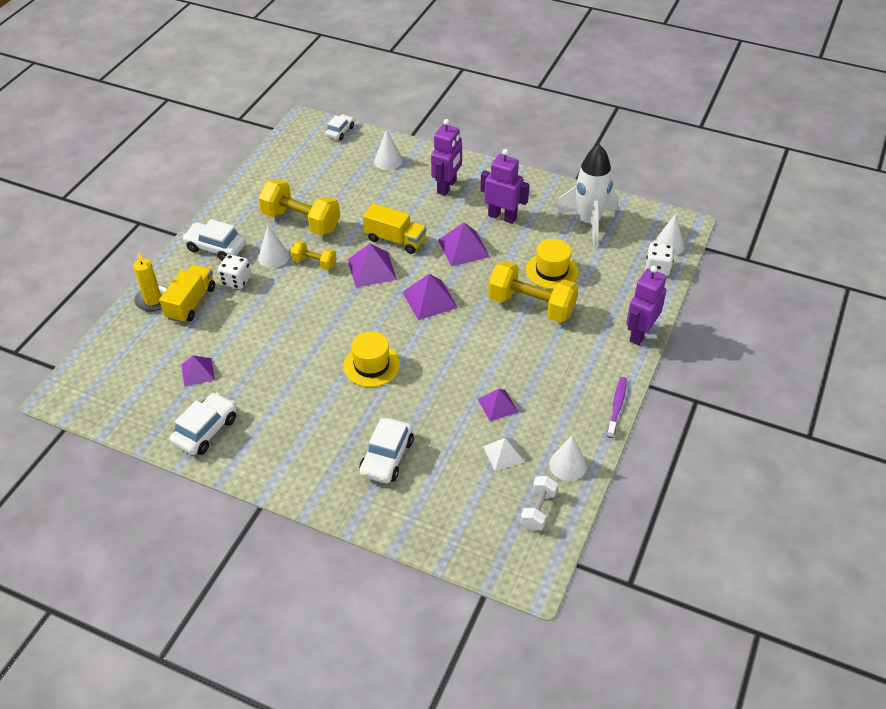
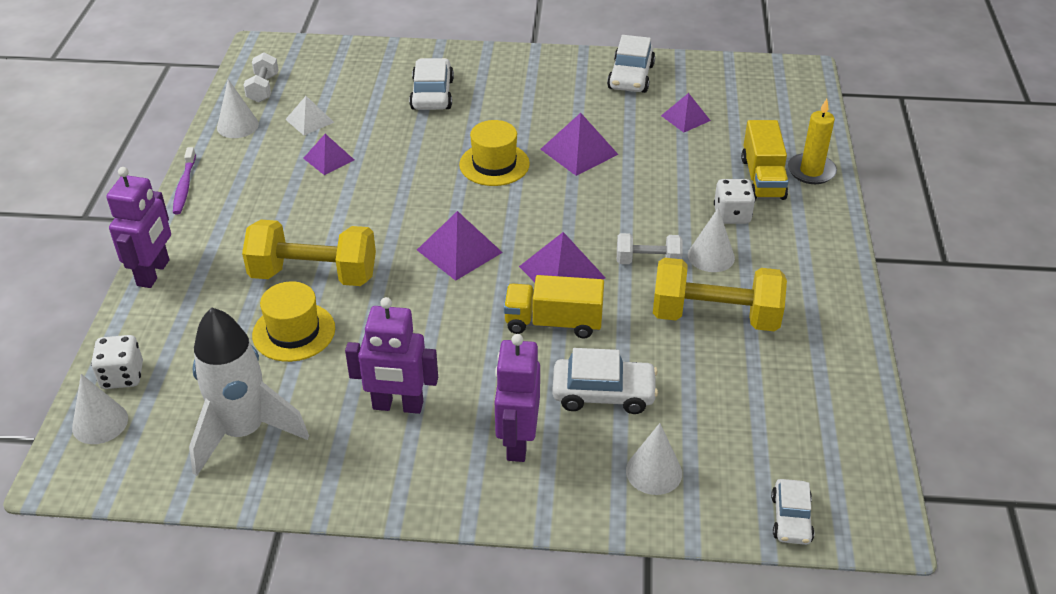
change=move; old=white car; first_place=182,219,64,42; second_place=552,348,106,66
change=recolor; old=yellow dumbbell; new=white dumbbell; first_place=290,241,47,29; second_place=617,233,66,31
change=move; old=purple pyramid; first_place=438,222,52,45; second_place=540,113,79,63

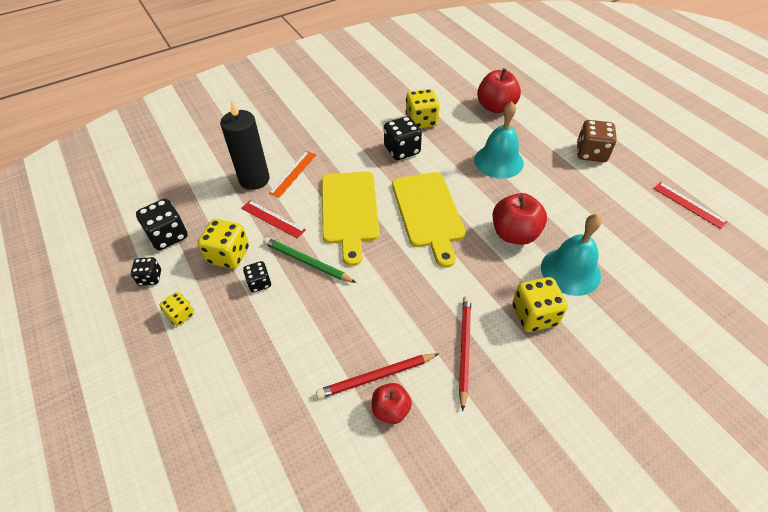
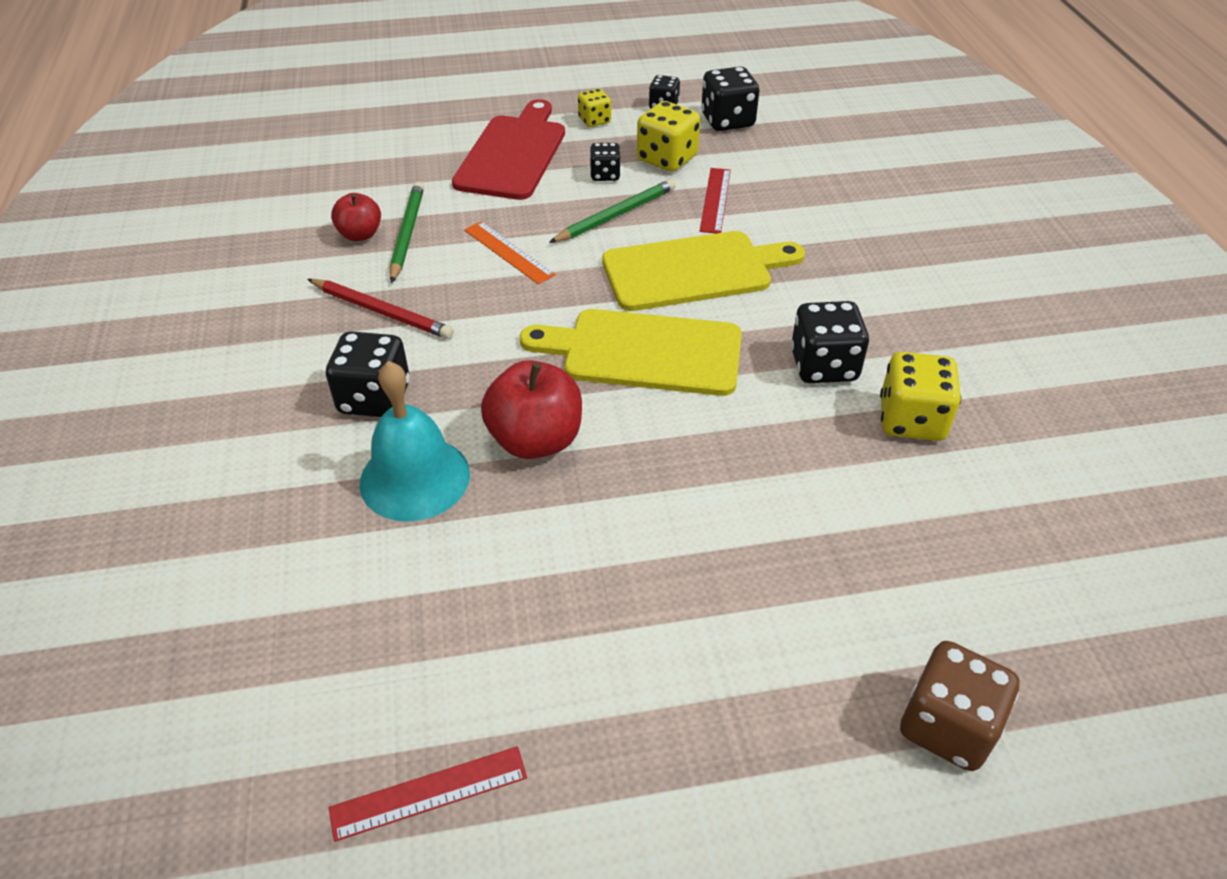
change=delete; old=black candle; first_place=220,100,50,90
change=rotate; old=red ruler; first_place=241,200,65,38; second_place=700,168,31,65; degrees=-45
change=move; old=orange ruler; first_place=269,151,48,47; second_place=464,221,92,63
change=recolor; old=red pencil; new=green pencil; first_place=316,353,122,46; second_place=390,182,34,101
change=rotate; old=yellow cutting board; first_place=322,172,58,94; second_place=602,231,203,80; degrees=150
change=delete; old=turquoise bell; first_place=474,101,50,78
change=delete; old=red apple; first_place=477,68,44,45
change=recolor; old=yellow dice; new=black dice; first_place=512,277,56,55; second_place=326,331,84,86
change=move; old=brown dice; first_place=577,120,40,42; second_place=900,641,119,130
change=insert; new=red cutting board; second_place=452,99,113,101

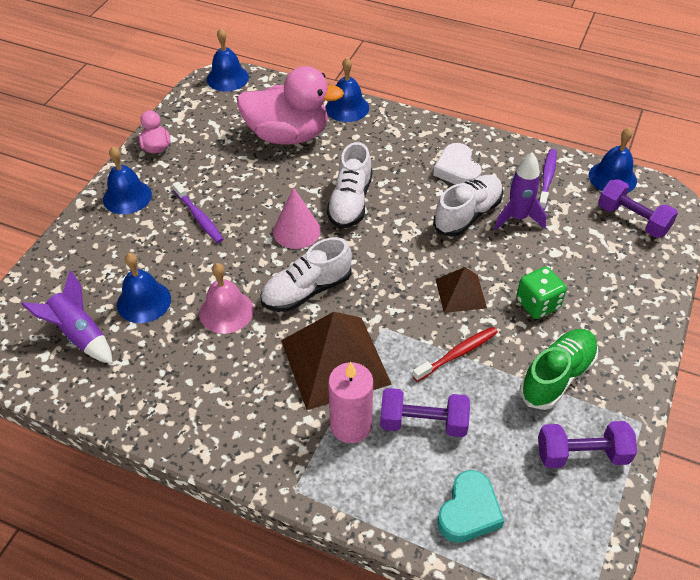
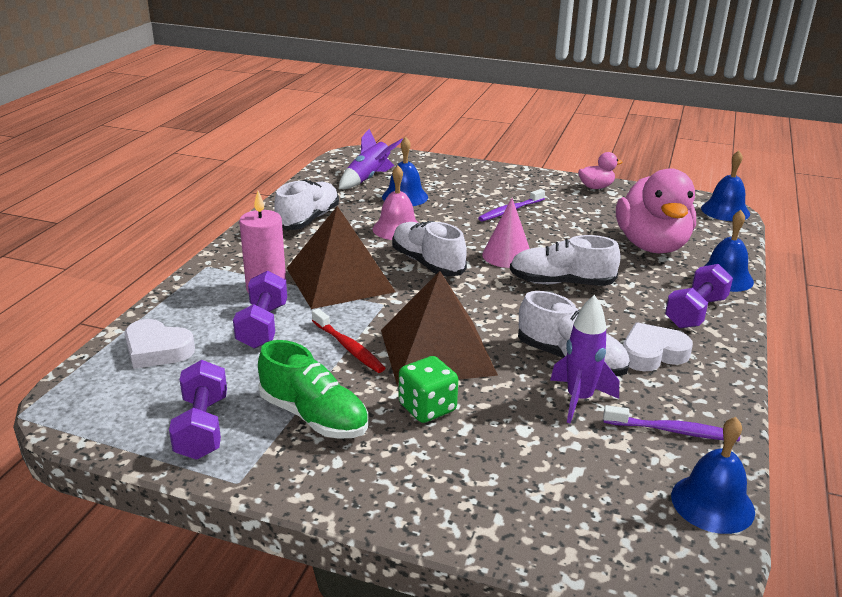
change=delete; old=blue bell; first_place=103,147,49,67
change=resize; old=brown pyramid; first_place=436,267,51,46; second_place=381,271,117,115; factor=1.89
change=recolor; old=turquoise heart; new=white heart; first_place=437,470,67,73; second_place=124,319,71,50
change=move; old=purple dumbbell; first_place=598,179,80,59; second_place=665,264,68,64
change=insert; new=white shoe; second_place=274,180,65,50

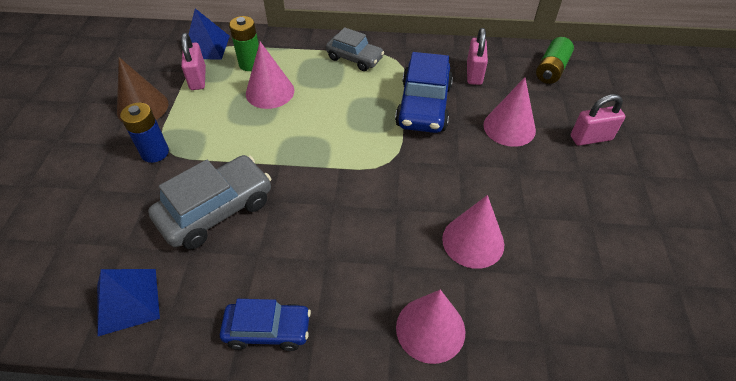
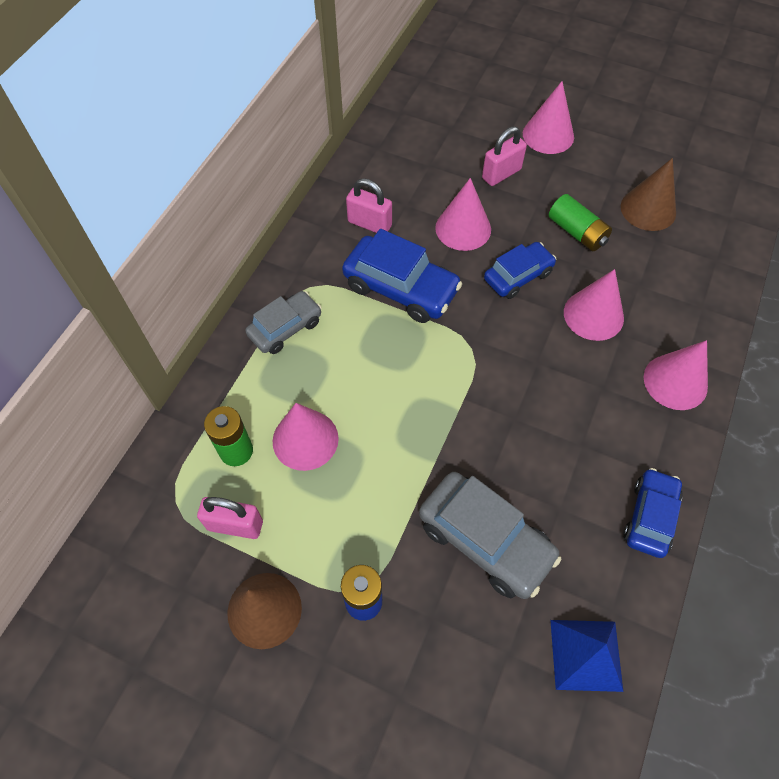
change=rotate; old=grey car; first_place=148,155,123,94; second_place=419,472,142,127; degrees=150
change=delete; old=blue pyramid; first_place=188,8,42,52
change=move; old=green battery; first_place=536,37,38,47; second_place=549,194,63,57
change=rotate; old=pink padlock; first_place=571,94,54,52; second_place=482,126,45,60; degrees=45
change=insert; new=blue car; second_place=484,242,72,57
change=insert; new=pink cone; second_place=523,81,51,73
change=insert; new=brown cone; second_place=621,158,55,73

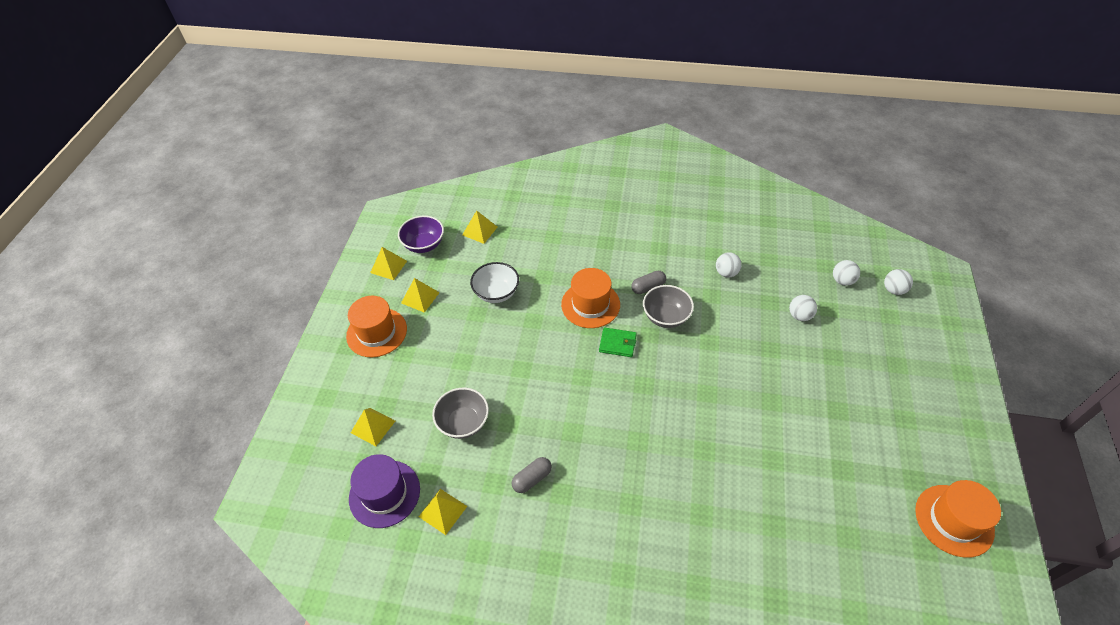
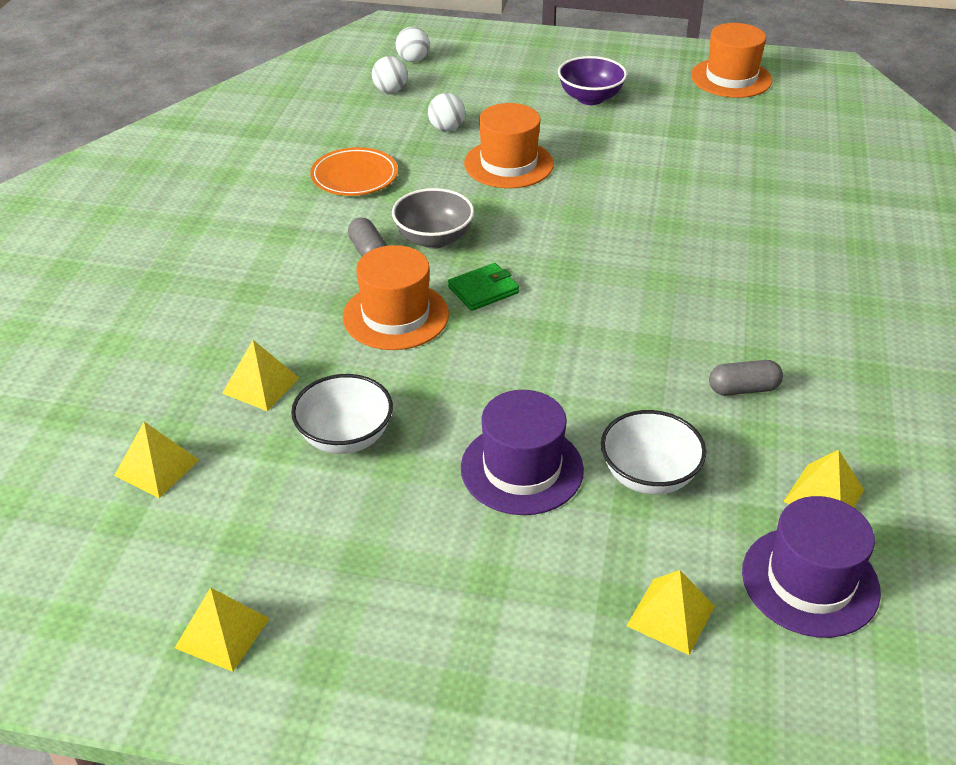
change=move; old=orange hat; first_place=346,296,61,61; second_place=464,103,90,85
change=move; old=purple bowl; first_place=398,216,46,37; second_place=558,56,69,49
change=move; old=yellow pyramid; first_place=401,278,39,35; second_place=222,340,77,71
change=recolor; old=grey bowl; new=white bowl; first_place=432,388,57,51; second_place=601,410,105,85
change=rotate; old=grey capsule; first_place=512,457,40,36; second_place=709,360,74,36; degrees=-60
change=rotate; old=green wallet; first_place=599,327,38,30; second_place=448,263,71,48; degrees=45
change=replace; old=white ball; new=orange plate; first_place=716,252,26,26; second_place=310,147,88,49
change=insert; new=purple hat; second_place=461,390,123,125

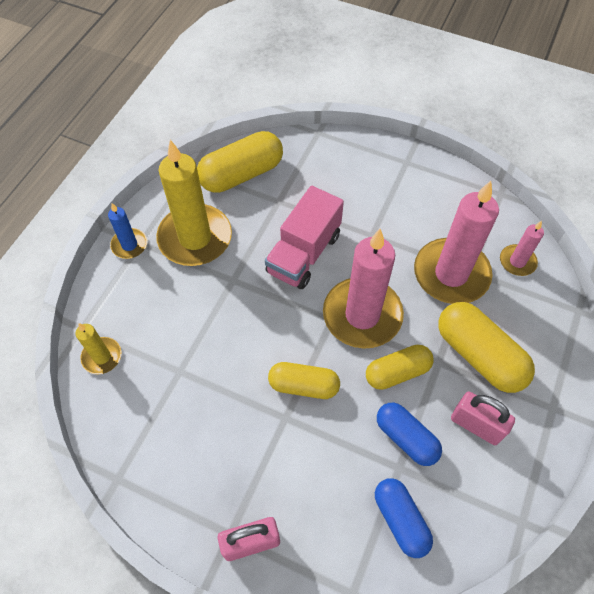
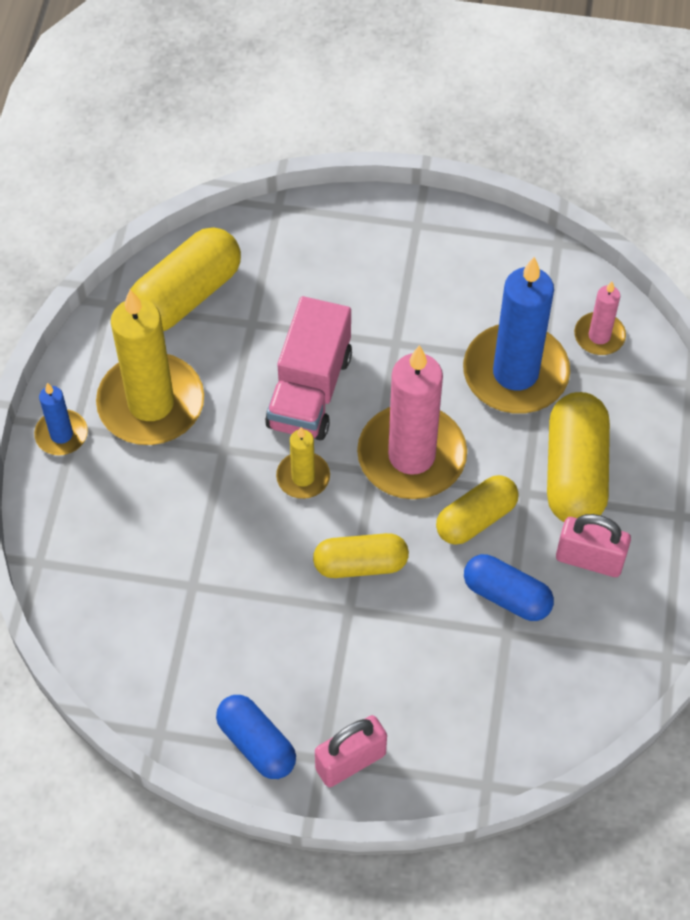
change=move; old=yellow candle; first_place=75,323,46,51; second_place=276,427,54,72
change=move; old=blue capsule; first_place=375,478,58,80; second_place=216,695,80,84
change=recolor; old=pink candle; new=blue candle; first_place=414,181,85,123; second_place=463,257,107,157
change=rotate; old=yellow capsule; first_place=438,302,97,91; second_place=547,392,63,130; degrees=60

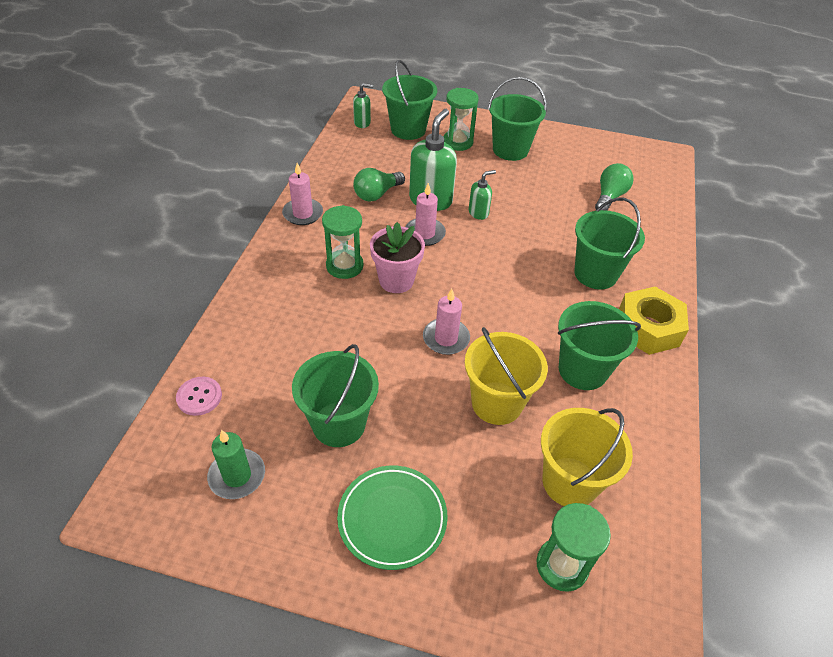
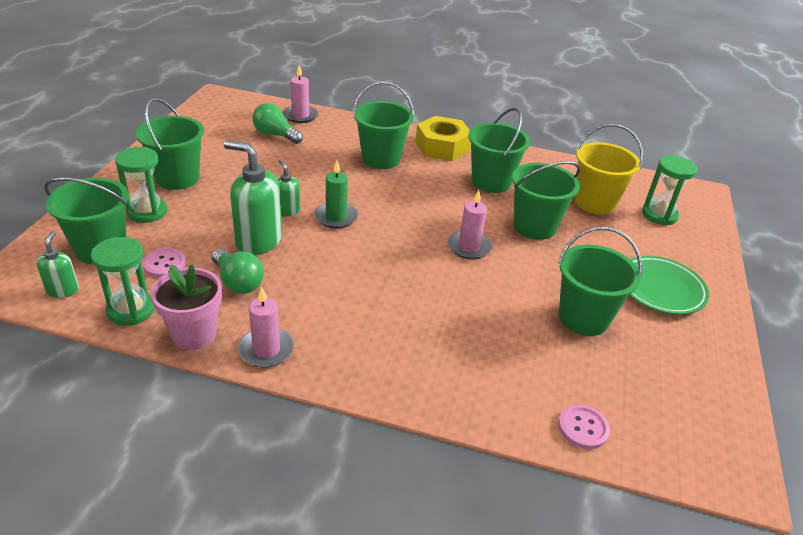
change=move; old=green candle; first_place=207,430,58,69; second_place=314,161,44,68
change=move; old=green hourglass; first_place=322,205,42,74; second_place=91,237,64,89
change=move; old=pink flower pot; first_place=370,222,55,71; second_place=151,264,71,86
change=move; old=pink candle; first_place=405,183,41,63; second_place=283,65,35,58
change=recolor; old=yellow bucket; new=green bucket; first_place=465,327,83,98; second_place=512,161,68,79
change=insert; new=pink button; second_place=142,248,44,30

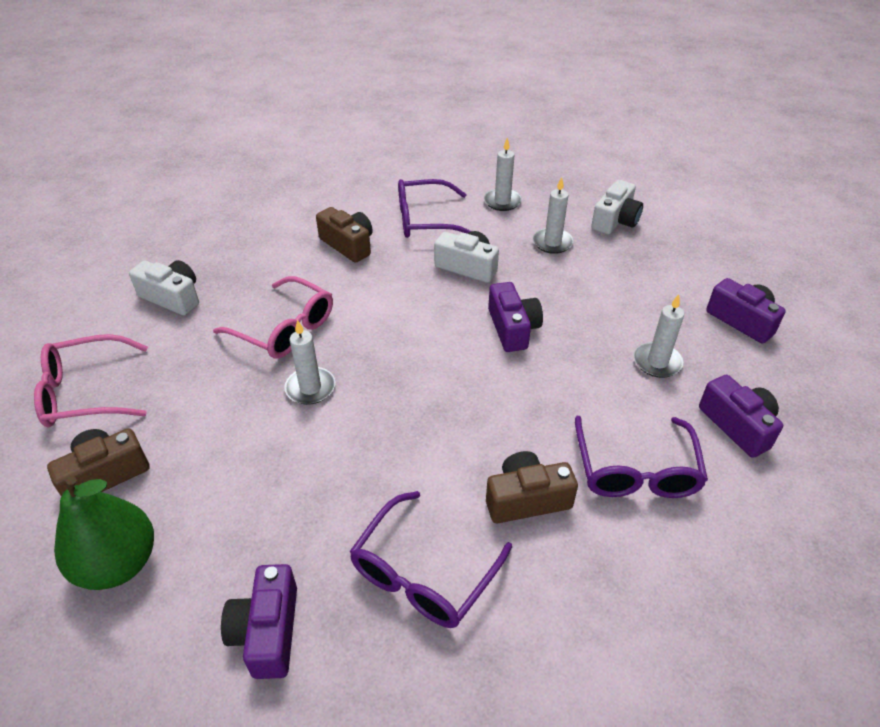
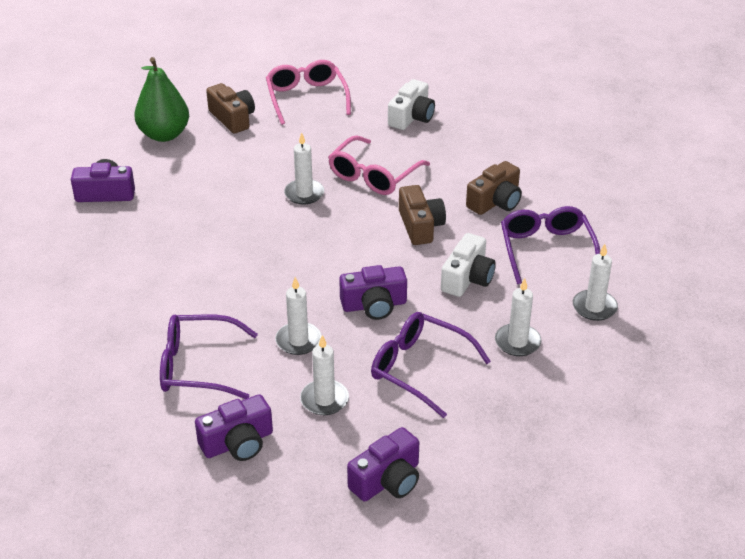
change=move; old=purple glasses; first_place=349,491,163,137; second_place=371,312,120,106
change=move; old=brown camera; first_place=486,451,92,72; second_place=399,185,47,60
change=delete; old=white camera; first_place=591,180,52,55
change=insert; new=white candle; second_place=275,277,47,78

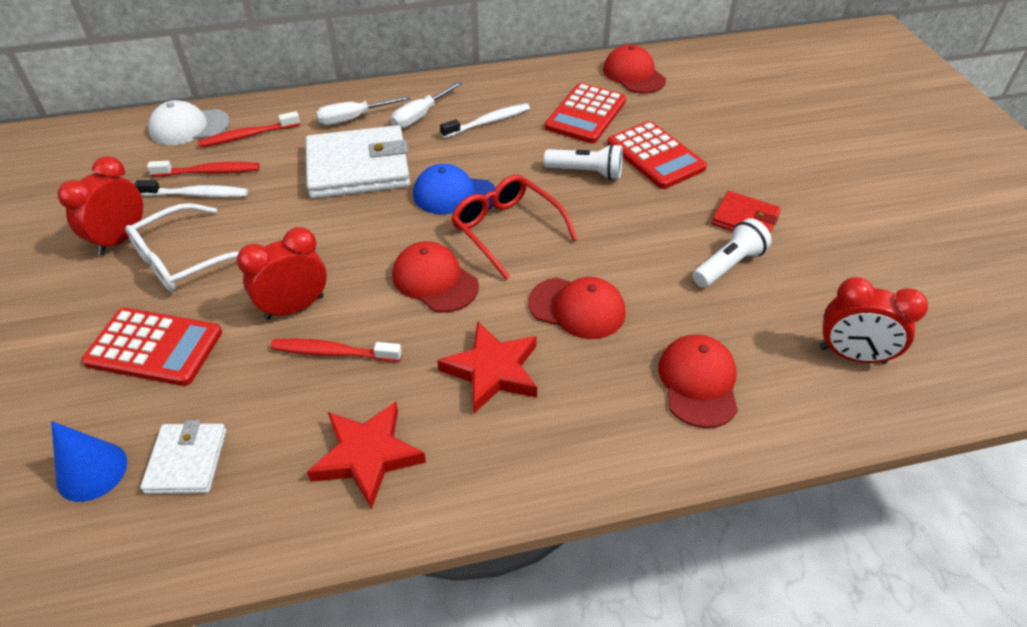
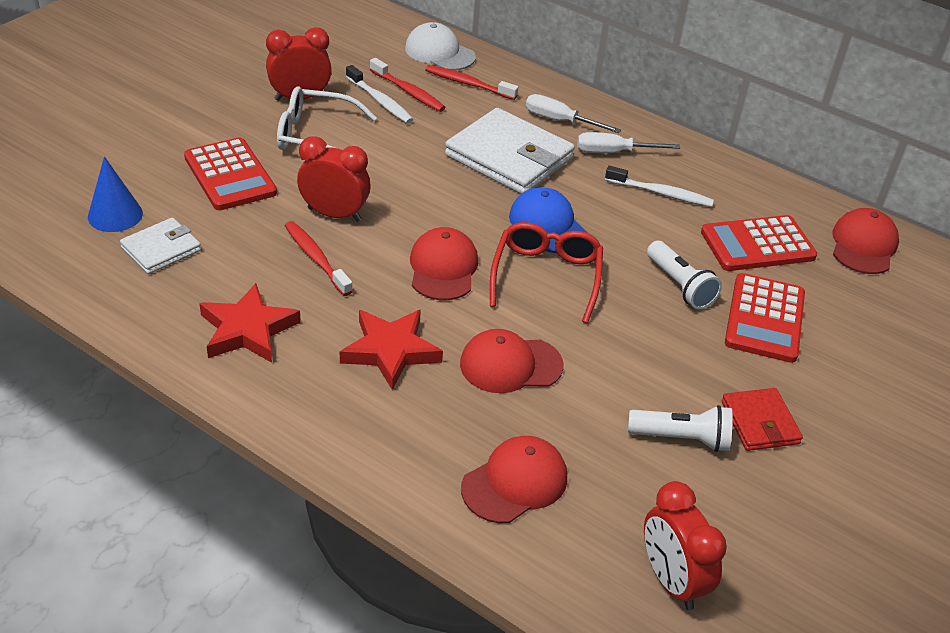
change=rotate; old=red cap; first_place=528,277,98,62; second_place=460,329,104,64; degrees=105

